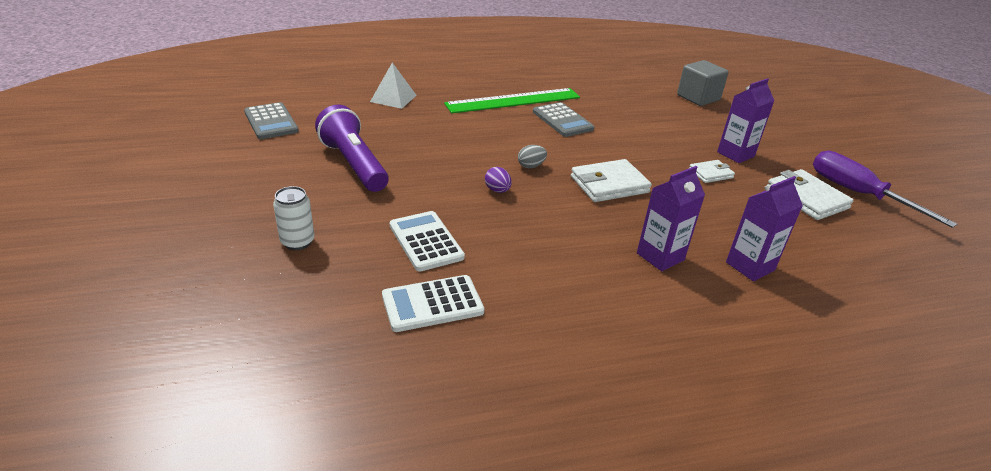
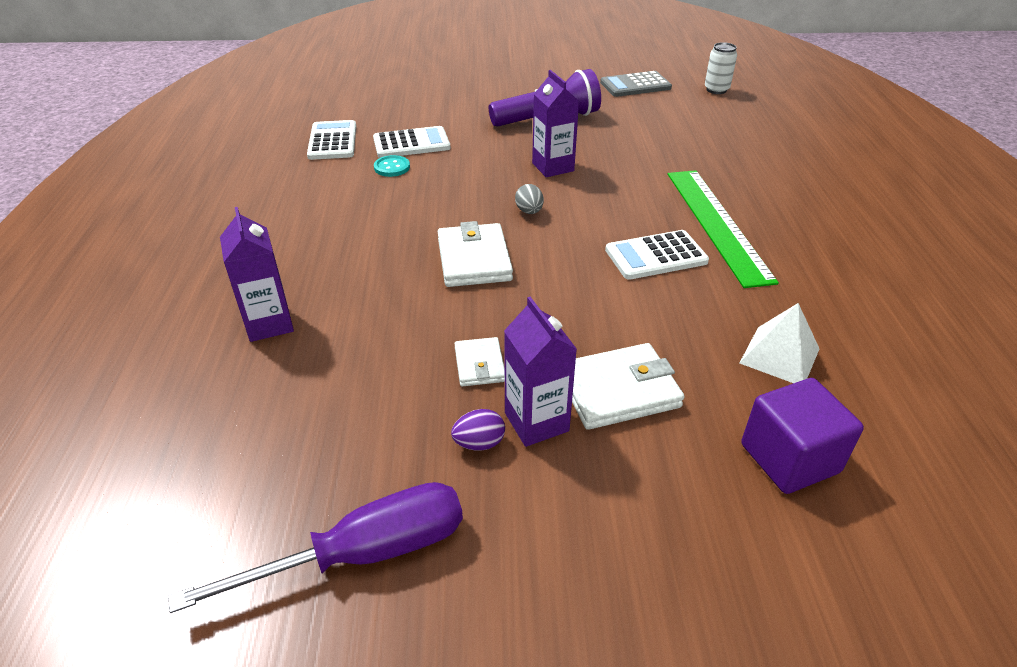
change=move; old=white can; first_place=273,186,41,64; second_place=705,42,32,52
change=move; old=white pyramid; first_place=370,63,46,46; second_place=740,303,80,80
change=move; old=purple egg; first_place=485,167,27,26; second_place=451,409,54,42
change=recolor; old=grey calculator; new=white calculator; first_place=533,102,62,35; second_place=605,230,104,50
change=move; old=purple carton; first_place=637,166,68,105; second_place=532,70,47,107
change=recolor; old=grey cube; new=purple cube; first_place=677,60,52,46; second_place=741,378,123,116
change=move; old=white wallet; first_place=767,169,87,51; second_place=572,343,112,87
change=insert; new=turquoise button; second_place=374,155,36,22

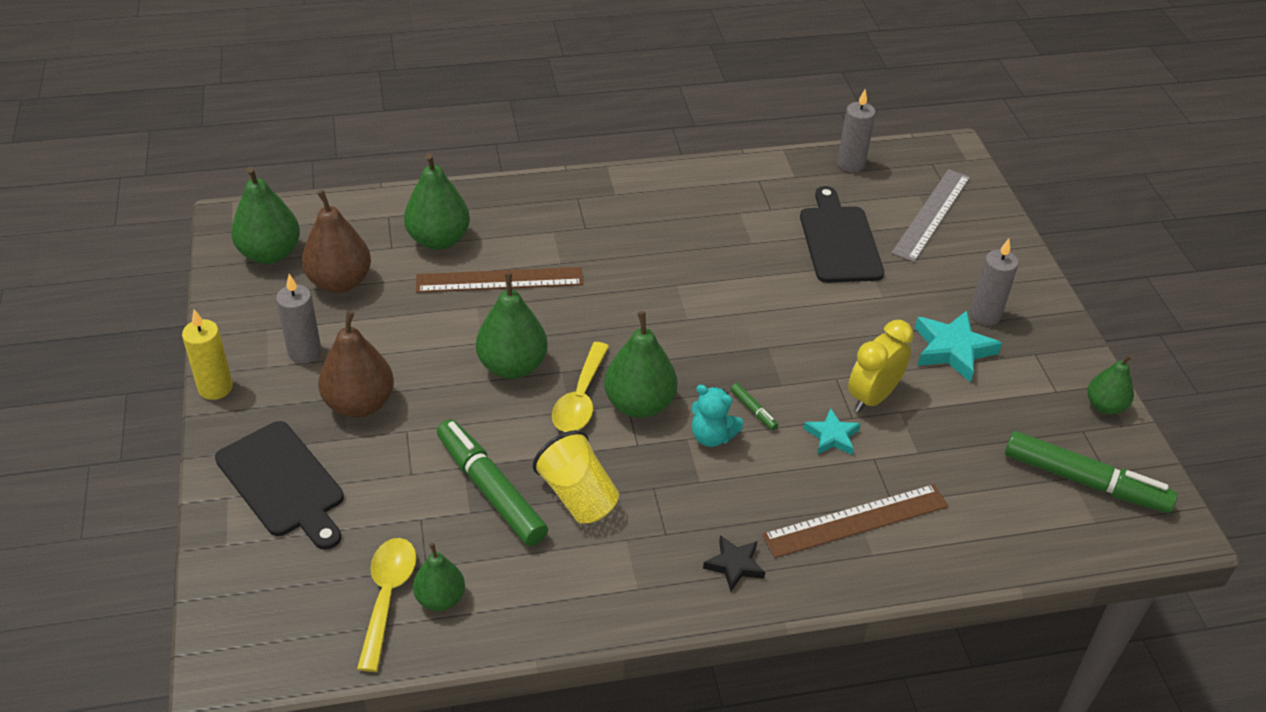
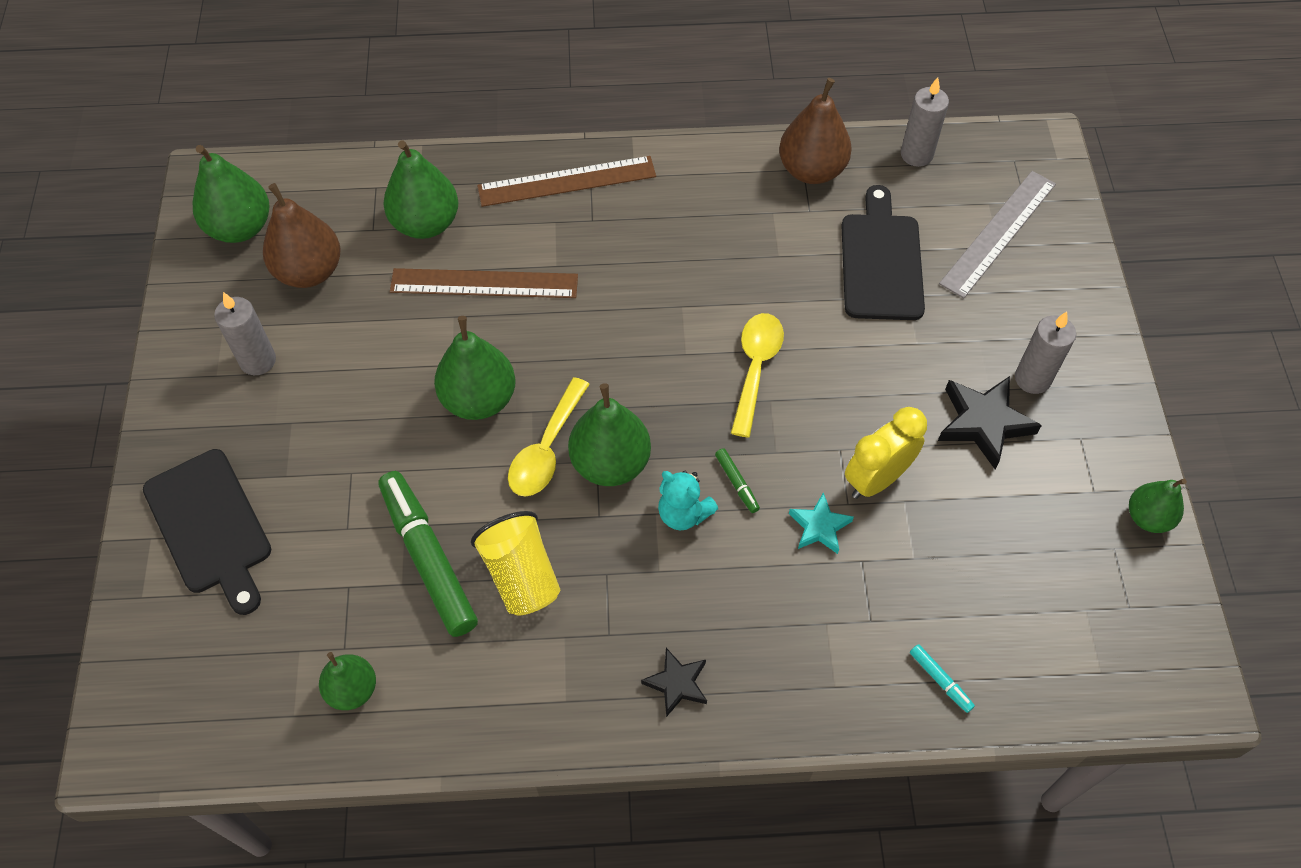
change=delete; old=yellow candle; first_place=182,309,51,91
change=move; old=brown pear; first_place=318,310,76,108; second_place=779,78,73,106
change=move; old=yellow spoon; first_place=357,538,60,134; second_place=731,313,53,124
change=move; old=brown ruler; first_place=762,484,187,74; second_place=477,156,179,51
change=recolor; old=turquoise star; new=black star; first_place=915,311,87,71; second_place=938,376,104,93
change=delete; old=green marker; first_place=1005,431,173,82
change=insert; new=turquoise marker; second_place=910,644,65,69

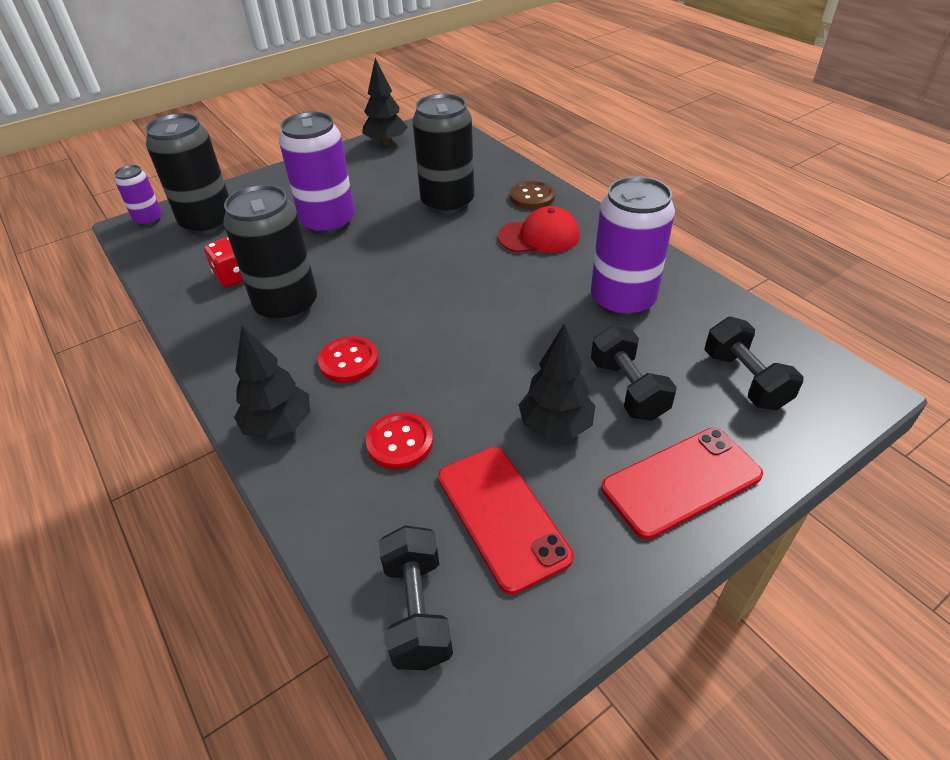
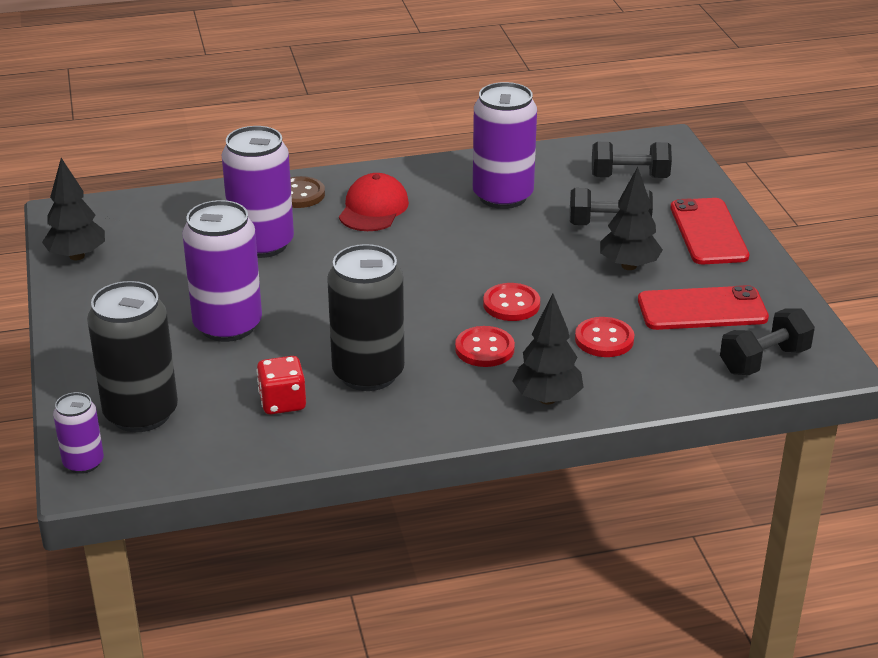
change=rotate; old=black dumbbell; first_place=379,525,74,145; second_place=720,308,95,67; degrees=-45
change=recolor; old=black can; new=purple can; first_place=412,94,63,121; second_place=222,126,72,132
change=insert; new=red button; second_place=483,283,57,38

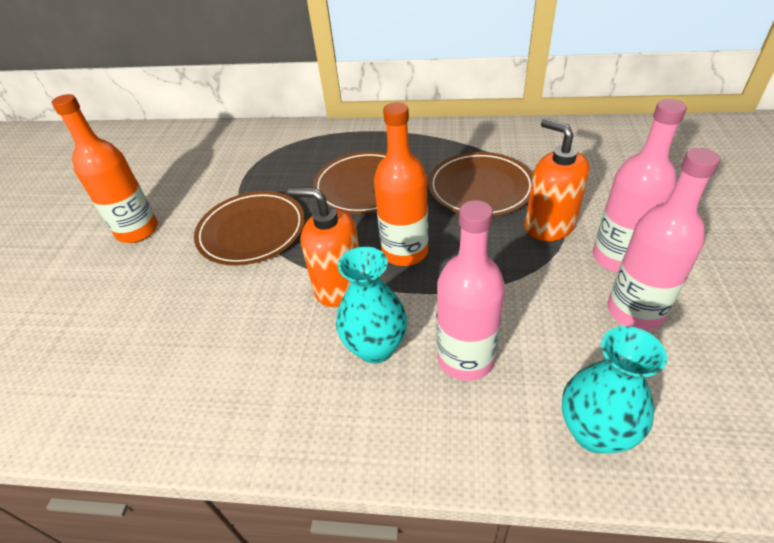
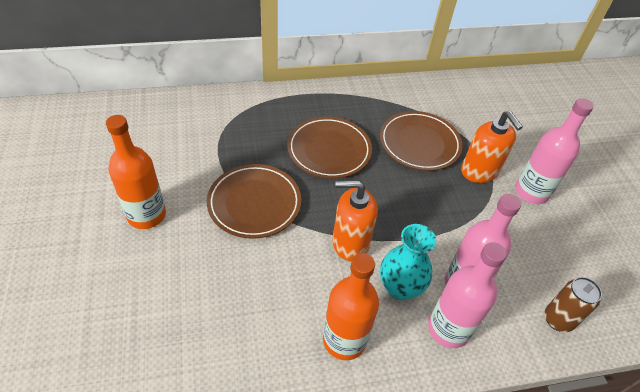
change=move; old=orange bottle; first_place=374,102,54,164; second_place=323,253,56,107
change=rotate; old=orange soap dispenser; first_place=525,119,64,122; second_place=461,111,62,72; degrees=-150
change=replace; old=turquoise vase; new=brown can; first_place=562,326,105,127; second_place=545,277,57,55
change=move; old=pink bottle; first_place=608,148,112,182; second_place=428,242,79,106

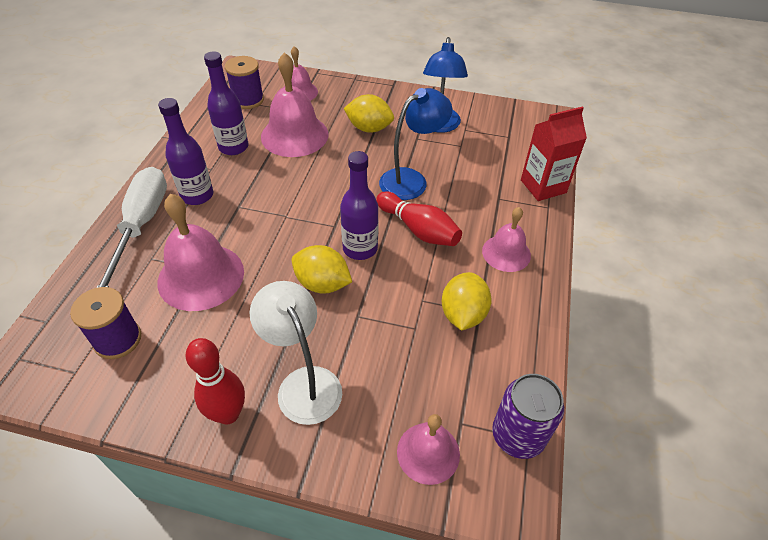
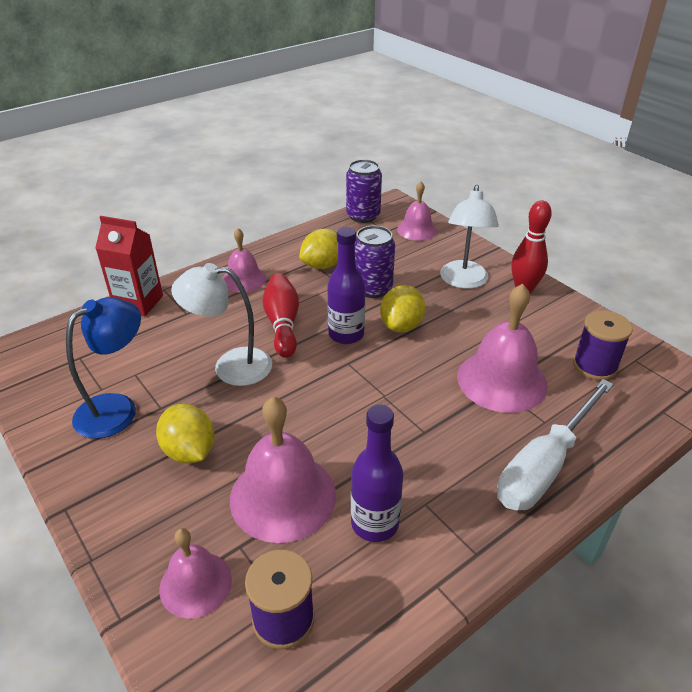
change=delete; old=purple bottle; first_place=158,98,55,107
change=rotate; old=yellow lemon; first_place=292,245,60,48; second_place=380,285,45,48; degrees=45
change=recolor; old=blue lamp; new=white lamp; first_place=379,88,73,112; second_place=171,263,101,123
change=insert; new=purple can; second_place=355,226,40,72

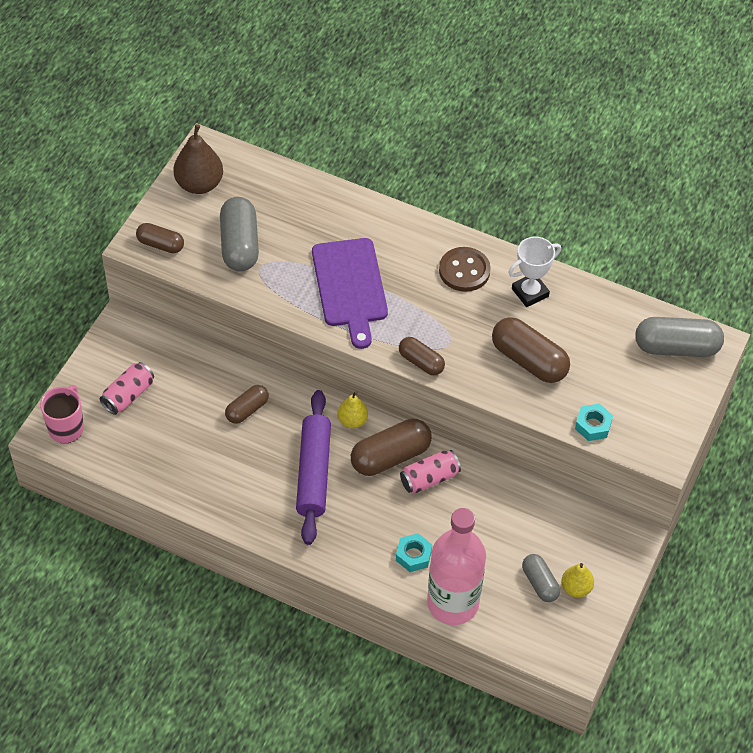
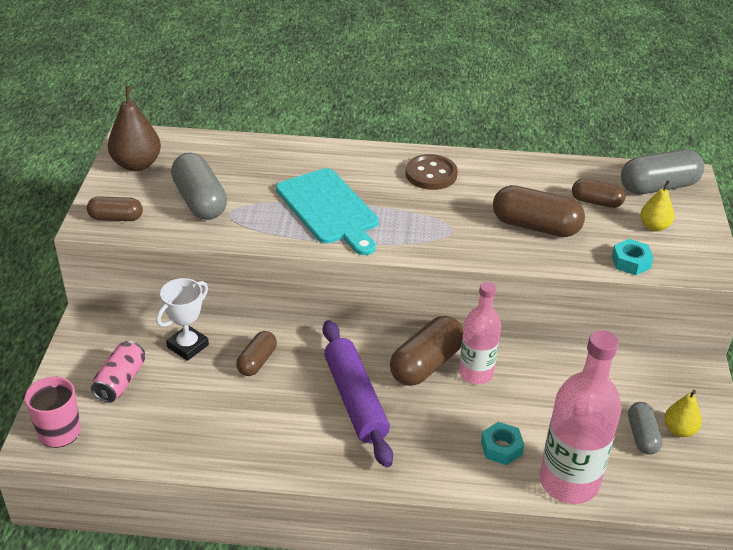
change=recolor; old=purple cutting board; new=turquoise cutting board; first_place=312,238,76,111; second_place=276,168,103,87
change=move; old=yellow pear; first_place=337,391,31,37; second_place=640,180,34,51
change=move; old=brown capsule; first_place=399,337,46,38; second_place=572,179,54,29
change=replace; old=pink can; new=pink bottle; first_place=400,450,61,44; second_place=459,282,42,102
change=move; old=white trophy; first_place=508,237,53,70; second_place=156,278,53,83
change=rotate; old=grey capsule; first_place=522,554,38,48; second_place=628,402,34,53; degrees=45

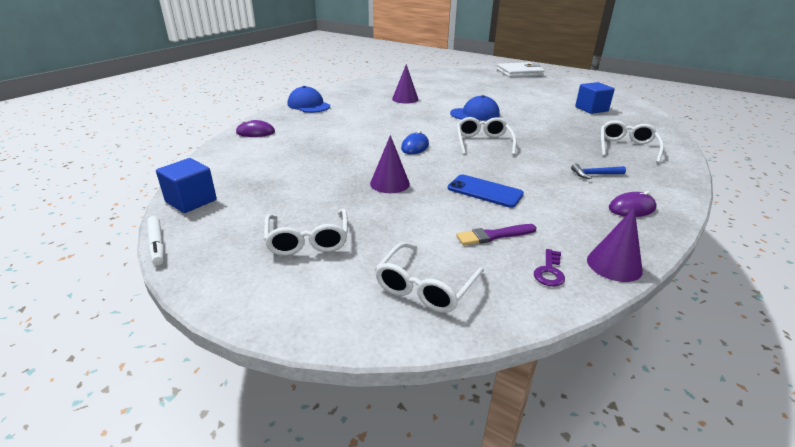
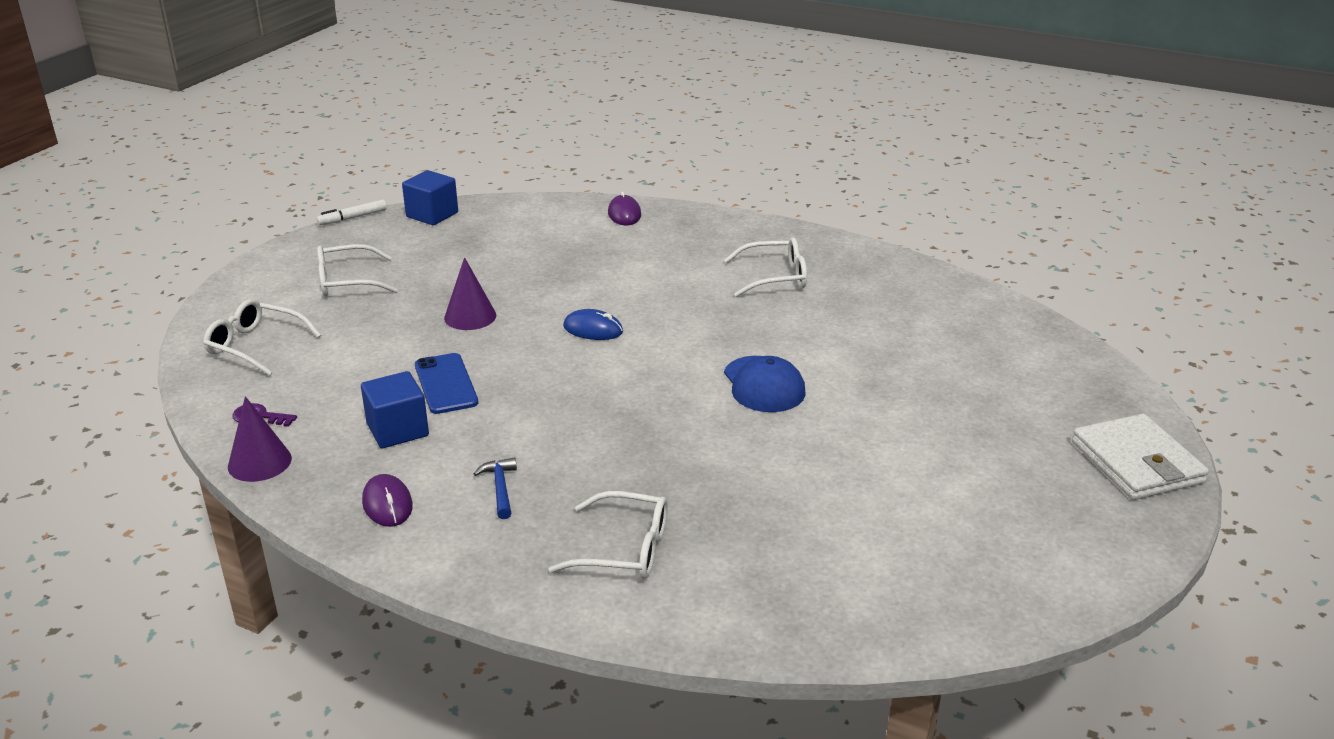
change=delete; old=blue cap; first_place=288,86,42,27
change=delete; old=purple cone; first_place=392,64,27,39
change=rotate; old=blue phone; first_place=448,174,76,34; second_place=415,353,63,61; degrees=-45
change=delete; old=purple brush; first_place=456,224,81,21
change=move; old=white glasses; first_place=457,117,59,38; second_place=724,237,83,60
change=move; old=blue cube; first_place=575,82,40,32; second_place=361,371,68,77

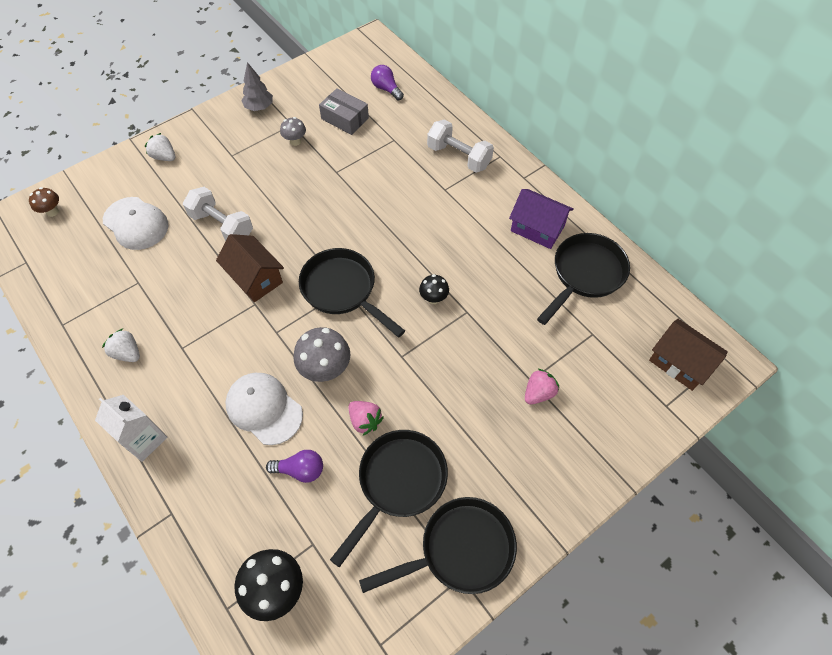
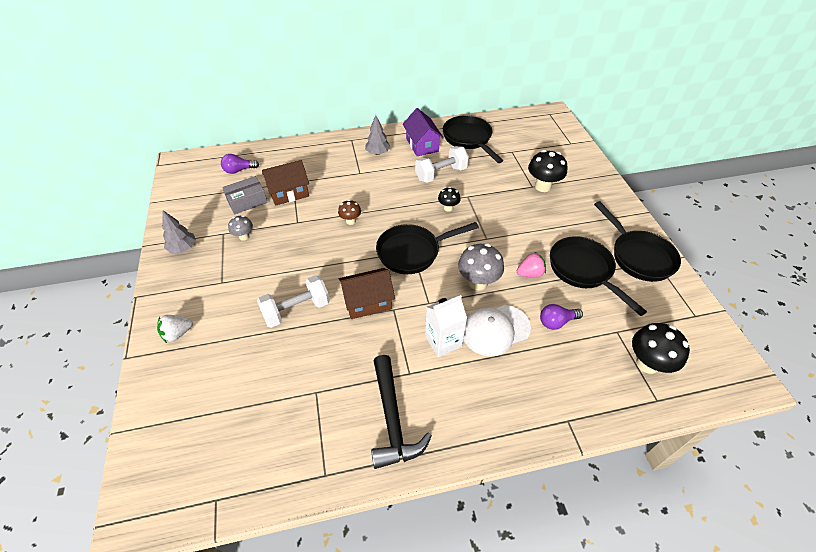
change=move; old=brown mushroom; first_place=29,187,30,30; second_place=338,200,23,25
change=move; old=white carton; first_place=95,395,72,67; second_place=425,295,42,62
change=replace; old=white strawberry; new=black hammer; first_place=102,328,38,34; second_place=371,355,61,114
change=delete; old=white cap; first_place=103,197,65,53
change=rotate; old=purple light bulb; first_place=266,450,57,33; second_place=540,304,43,26; degrees=-135
change=rotate; old=black pan; first_place=359,497,158,97; second_place=594,201,87,81; degrees=150
change=move; old=white dumbbell; first_place=427,120,67,53; second_place=415,146,54,37
change=rotate; old=purple house; first_place=509,189,65,60; second_place=403,108,41,48; degrees=-75
change=replace; old=pink strawberry; new=black mushroom; first_place=525,369,34,36; second_place=528,150,39,42
change=move; old=brown house; first_place=649,319,79,72; second_place=262,160,47,46
change=insert; new=grey tree; second_place=365,115,26,40

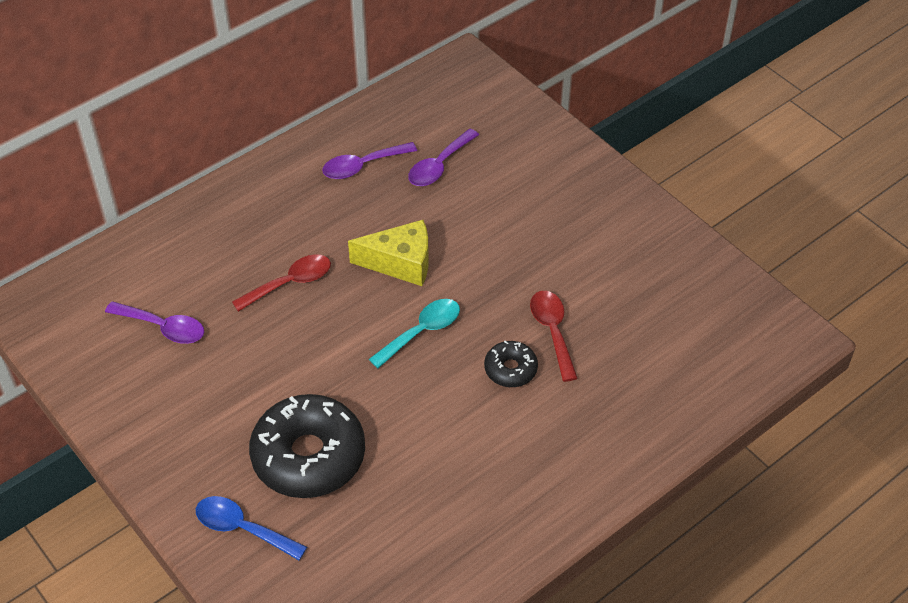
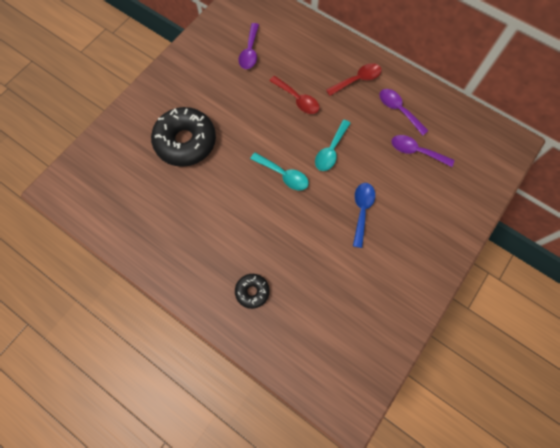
change=move; old=blue spoon; first_place=196,496,111,64; second_place=353,183,22,65
change=replace; old=yellow cheese; new=turquoise spoon; first_place=348,220,81,66; second_place=315,120,36,51
change=move; old=black donut; first_place=484,341,54,46; second_place=235,274,35,35
change=move; old=red spoon; first_place=530,291,48,91; second_place=326,63,56,33

